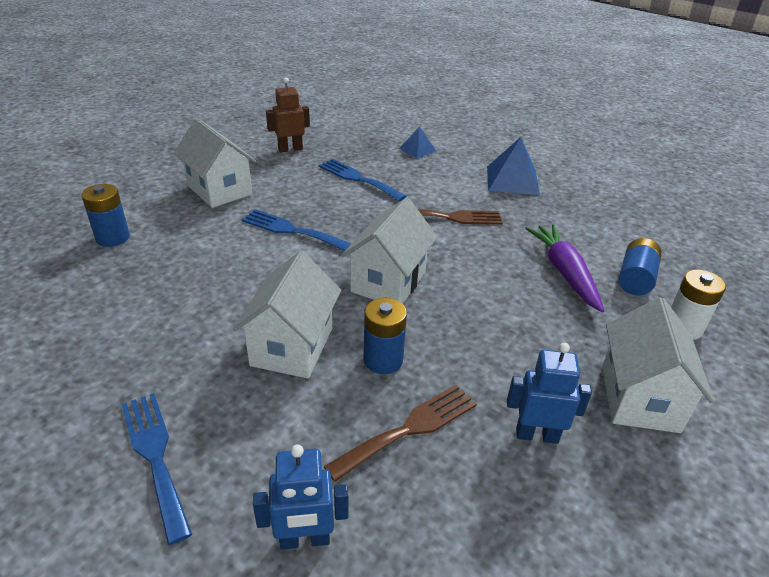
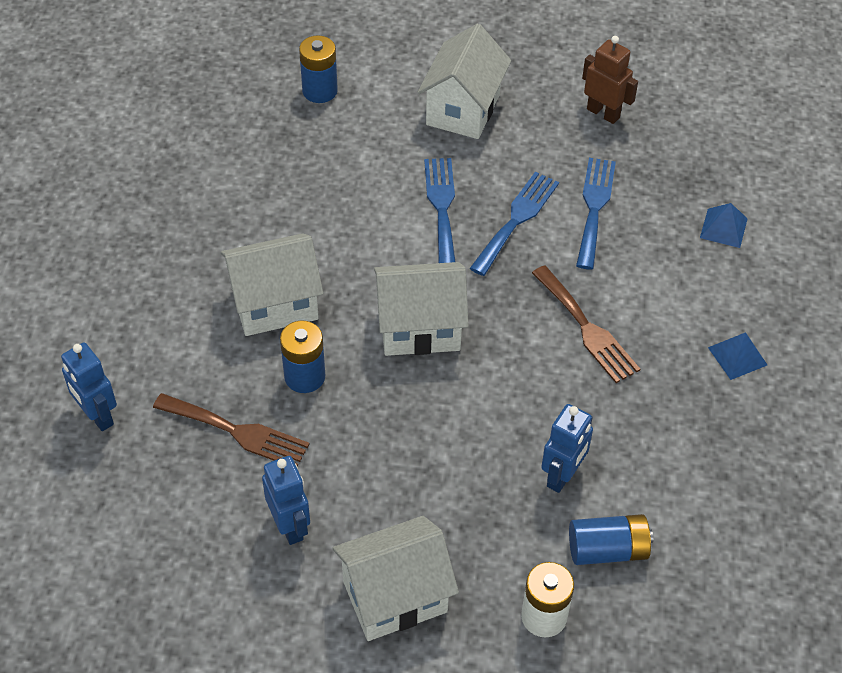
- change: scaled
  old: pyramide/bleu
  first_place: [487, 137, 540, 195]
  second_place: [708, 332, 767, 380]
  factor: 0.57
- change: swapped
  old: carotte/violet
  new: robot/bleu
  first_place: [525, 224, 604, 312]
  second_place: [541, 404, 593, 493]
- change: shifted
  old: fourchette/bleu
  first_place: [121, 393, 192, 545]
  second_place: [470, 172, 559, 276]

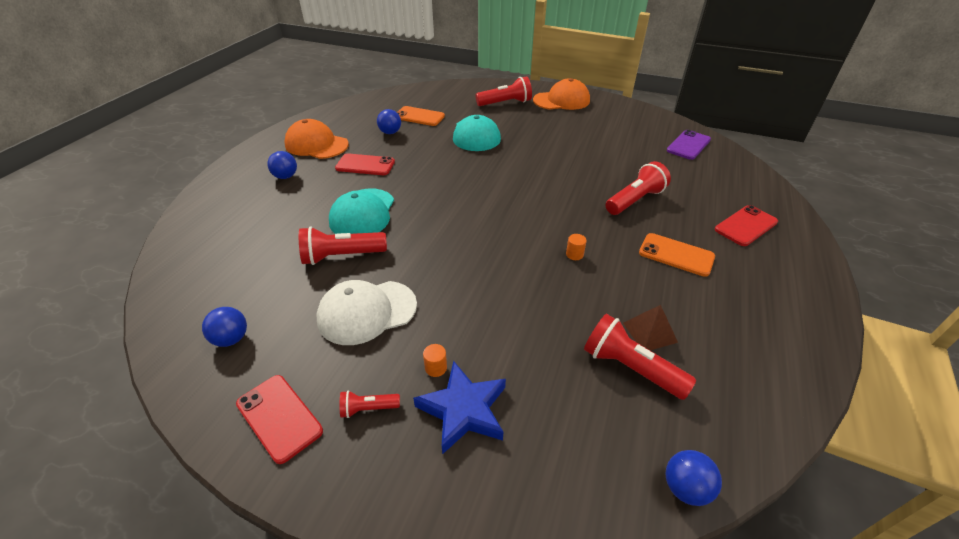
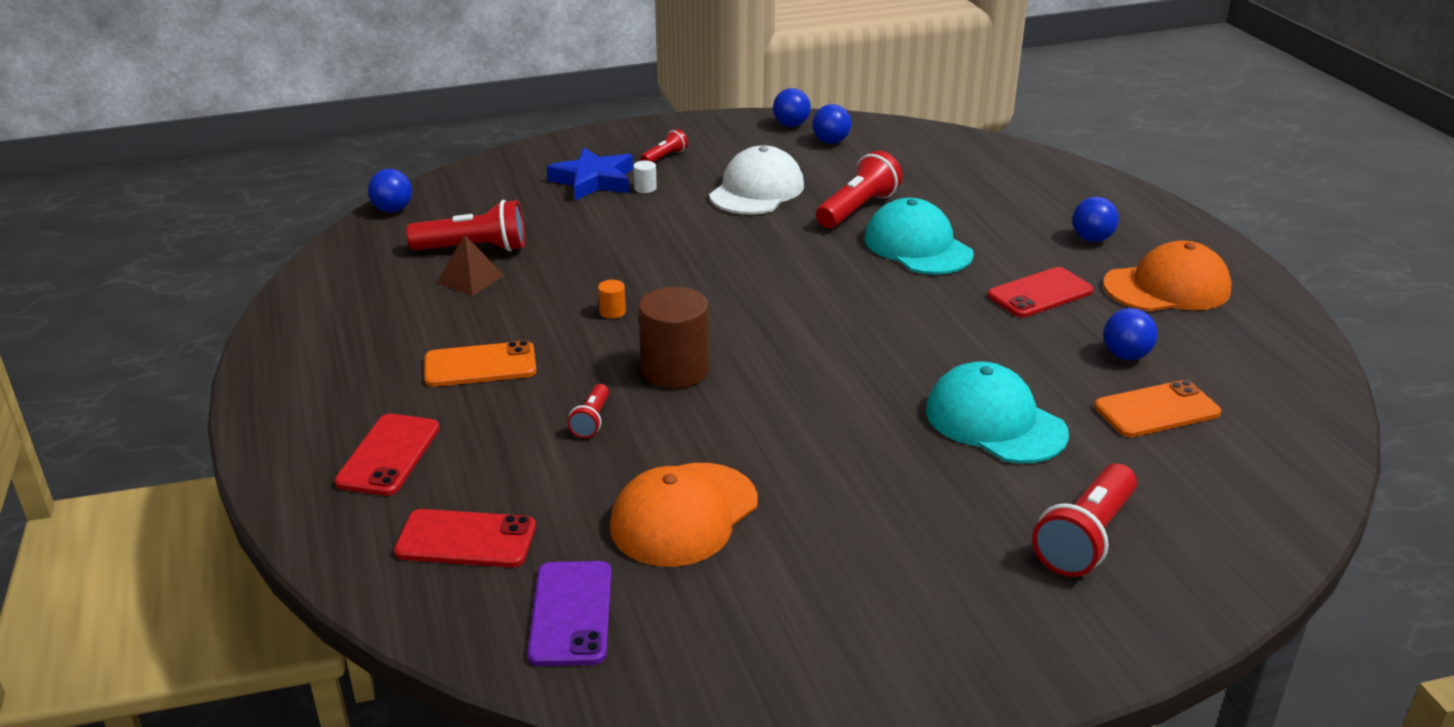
- change: shifted
  old: casquette/orange
  first_place: [533, 78, 590, 110]
  second_place: [610, 463, 758, 567]
- change: scaled
  old: lampe de poche/rouge
  first_place: [606, 161, 671, 215]
  second_place: [567, 384, 609, 438]
  factor: 0.53
- change: repainted
  old: cylindre/orange
  new: cylindre/blanc
  first_place: [423, 344, 447, 377]
  second_place: [633, 161, 657, 193]
- change: shifted
  old: téléphone/rouge
  first_place: [236, 375, 323, 464]
  second_place: [394, 509, 536, 567]
- change: new
  new: balle/bleu
  second_place: [773, 88, 811, 127]
- change: new
  new: cylindre/marron
  second_place: [638, 287, 709, 389]

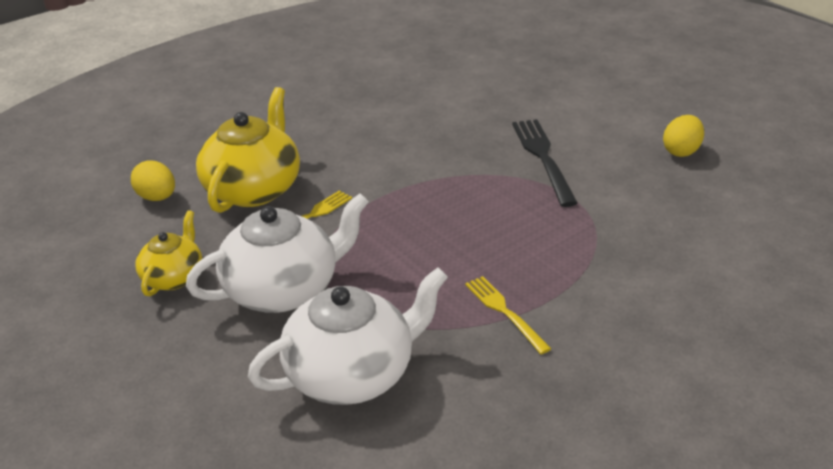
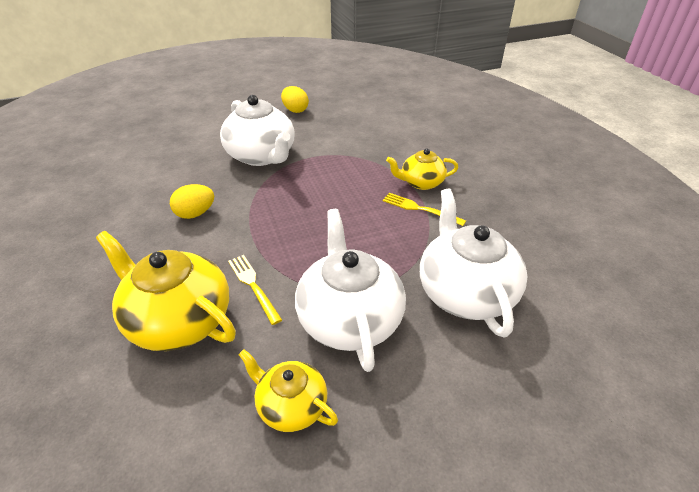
- change: swapped
  old: fourchette/noir
  new: théière/blanc
  first_place: [512, 119, 578, 207]
  second_place: [220, 95, 295, 166]
- change: shifted
  old: œuf/jaune
  first_place: [131, 160, 175, 201]
  second_place: [170, 184, 214, 219]
- change: rotated
  old: fourchette/jaune
  first_place: [465, 276, 551, 354]
  second_place: [383, 193, 466, 226]
  degrees: 45
- change: new
  new: théière/jaune
  second_place: [386, 149, 458, 190]

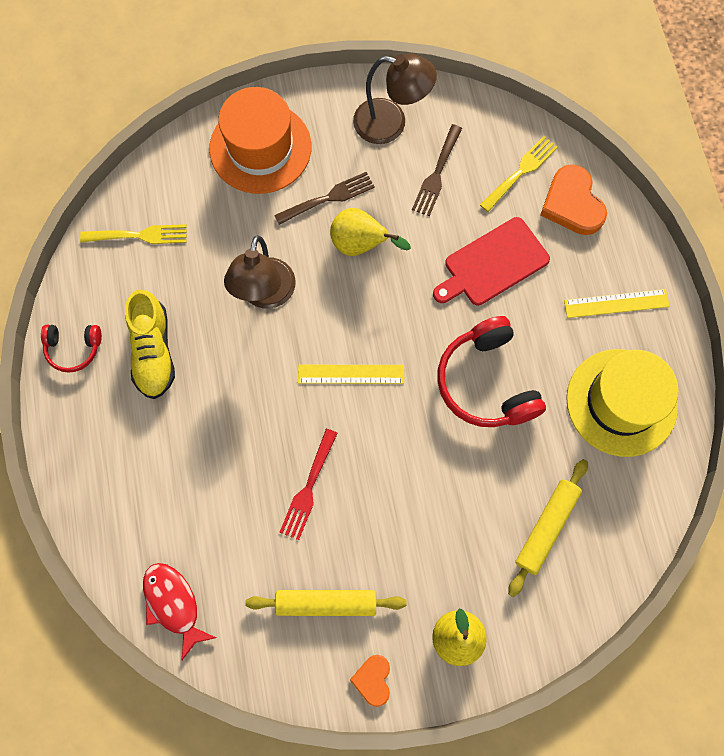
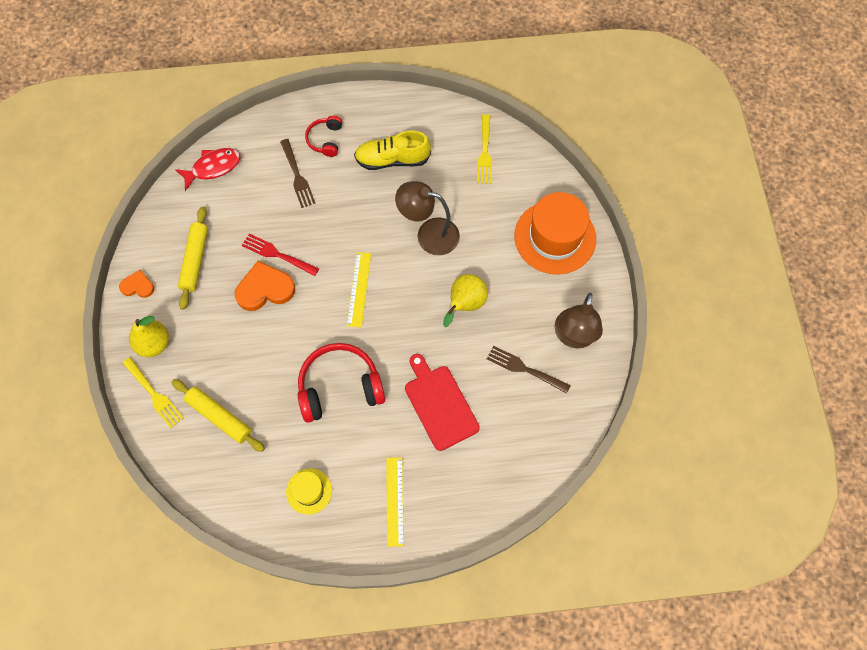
- change: shifted
  old: fourchette/jaune
  first_place: [480, 136, 558, 212]
  second_place: [123, 357, 184, 428]
- change: shifted
  old: cœur/orange
  first_place: [540, 164, 607, 235]
  second_place: [235, 261, 295, 311]
- change: shifted
  old: fourchette/marron
  first_place: [274, 172, 375, 225]
  second_place: [280, 139, 316, 208]
- change: shifted
  old: casque audio/rouge
  first_place: [41, 325, 102, 373]
  second_place: [305, 116, 342, 157]
- change: scaled
  old: chapeau/jaune
  first_place: [566, 349, 679, 457]
  second_place: [286, 468, 332, 515]
  factor: 0.51

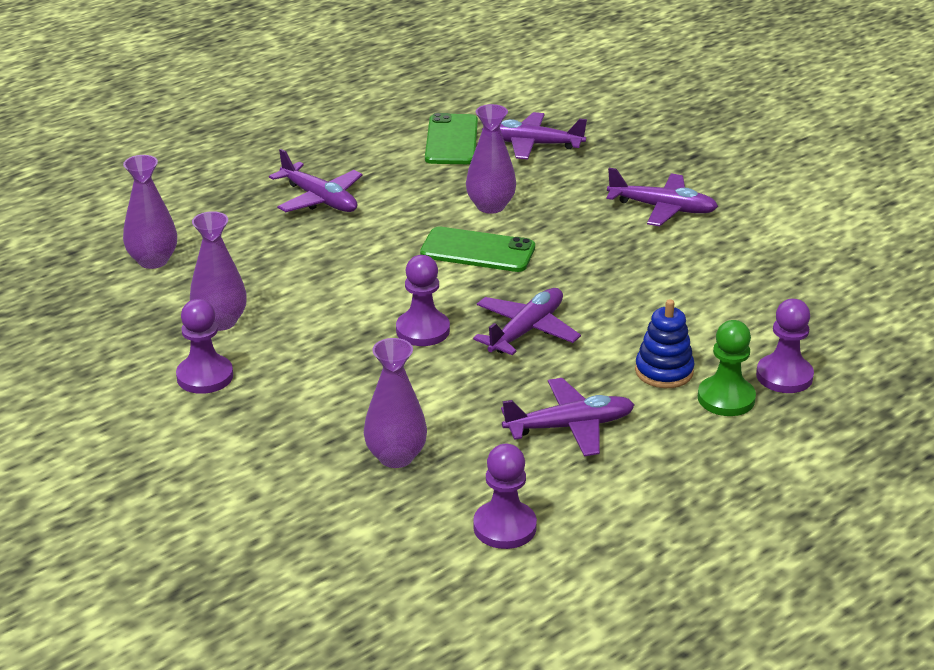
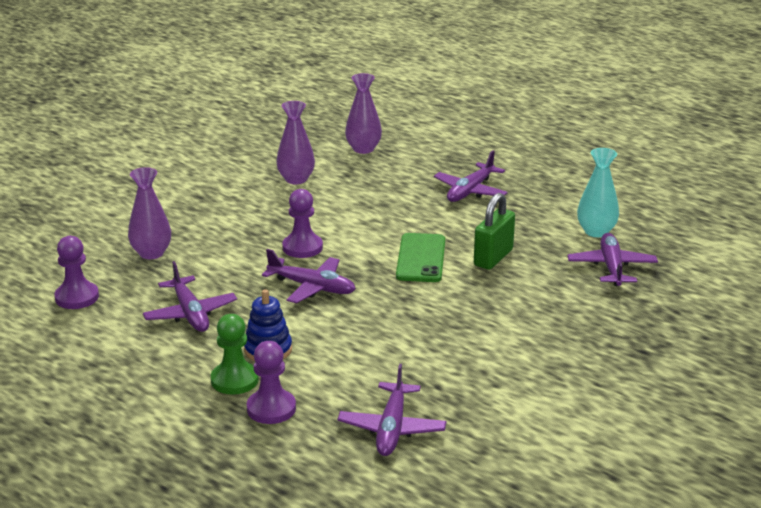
- change: swapped
  old: vase/violet
  new: cadenas/vert
  first_place: [466, 104, 516, 214]
  second_place: [474, 193, 515, 270]
- change: swapped
  old: téléphone/vert
  new: vase/turquoise
  first_place: [425, 113, 478, 164]
  second_place: [577, 148, 619, 237]
- change: shifted
  old: avion/violet
  first_place: [606, 168, 718, 226]
  second_place: [337, 364, 446, 456]
- change: gone
  old: pion/violet
  first_place: [176, 299, 233, 394]

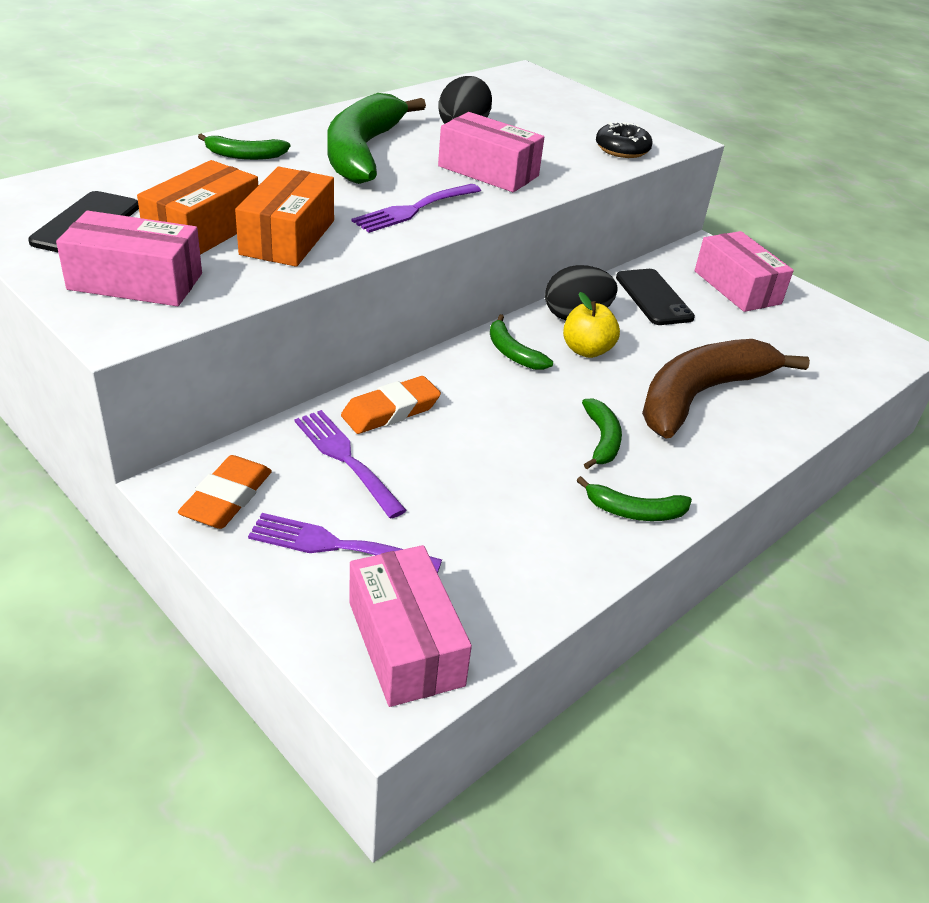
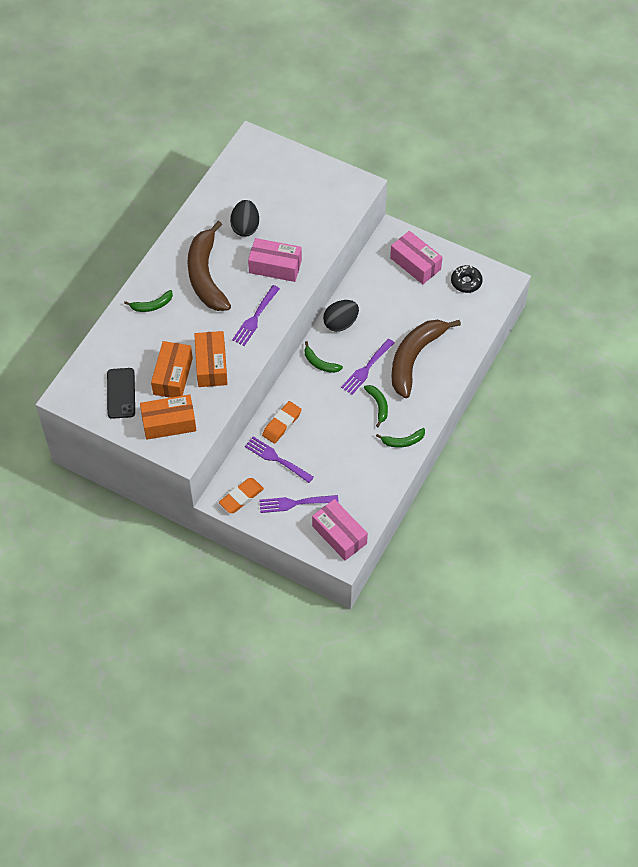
- change: repainted
  old: banane/vert
  new: banane/marron
  first_place: [327, 93, 426, 184]
  second_place: [187, 221, 231, 311]
- change: shifted
  old: beignet/noir
  first_place: [596, 121, 653, 158]
  second_place: [451, 265, 483, 293]
- change: repainted
  old: boîte/rose
  new: boîte/orange
  first_place: [56, 211, 202, 306]
  second_place: [140, 394, 196, 440]
- change: gone
  old: téléphone/noir
  first_place: [616, 269, 695, 325]
- change: gone
  old: pomme/jaune
  first_place: [563, 292, 620, 358]
- change: rotated
  old: gomme/orange
  first_place: [178, 455, 272, 529]
  second_place: [219, 478, 264, 513]
  degrees: 45
- change: new
  new: fourchette/violet
  second_place: [341, 339, 394, 395]

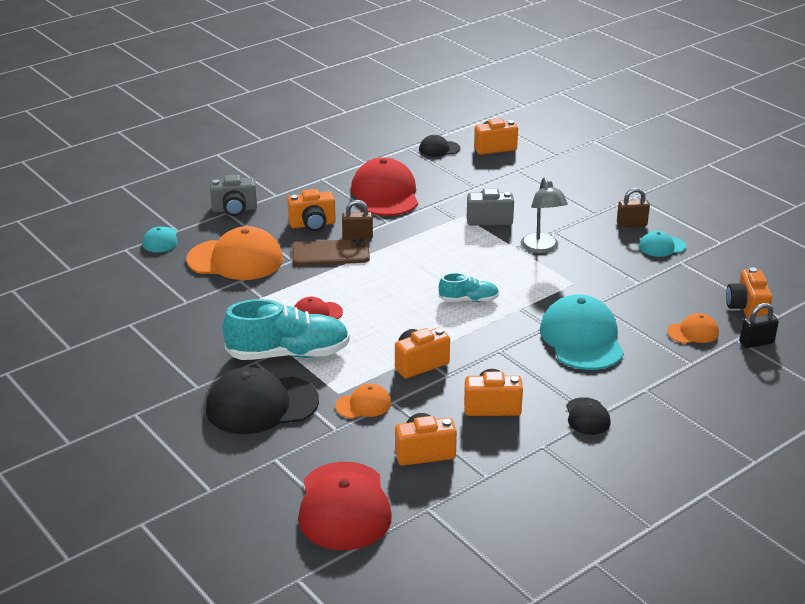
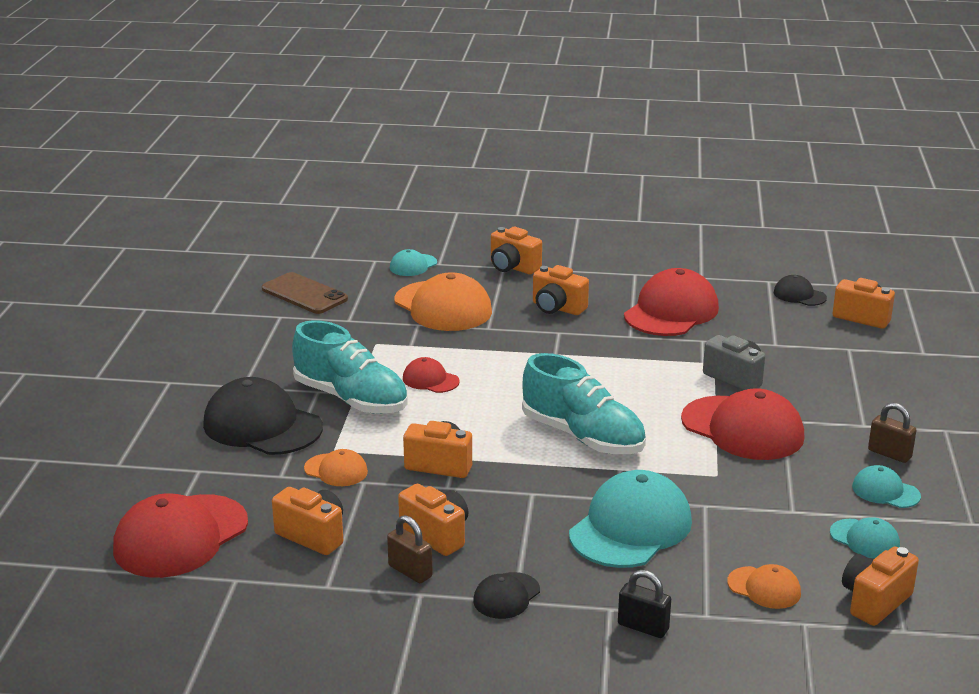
- change: repainted
  old: appareil photo/gris
  new: appareil photo/orange
  first_place: [210, 175, 257, 216]
  second_place: [491, 227, 542, 274]
- change: swapped
  old: lampe/gris
  new: casquette/rouge
  first_place: [521, 177, 568, 254]
  second_place: [681, 388, 804, 460]
- change: shifted
  old: cadenas/marron
  first_place: [342, 200, 373, 240]
  second_place: [387, 515, 433, 583]
- change: shifted
  old: téléphone/marron
  first_place: [292, 239, 370, 266]
  second_place: [262, 272, 348, 314]
- change: scaled
  old: chaussure/turquoise
  first_place: [439, 273, 499, 302]
  second_place: [522, 353, 646, 454]
  factor: 1.93
- change: shifted
  old: cadenas/noir
  first_place: [739, 303, 779, 348]
  second_place: [618, 570, 671, 638]
- change: new
  new: casquette/turquoise
  second_place: [830, 517, 900, 559]

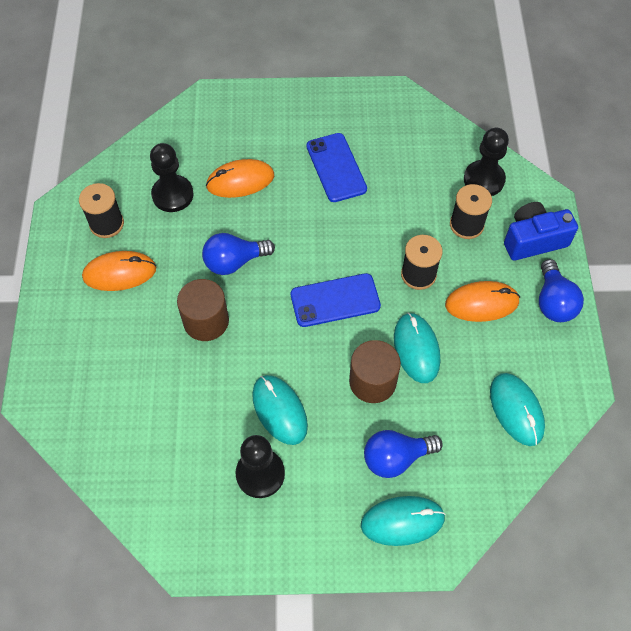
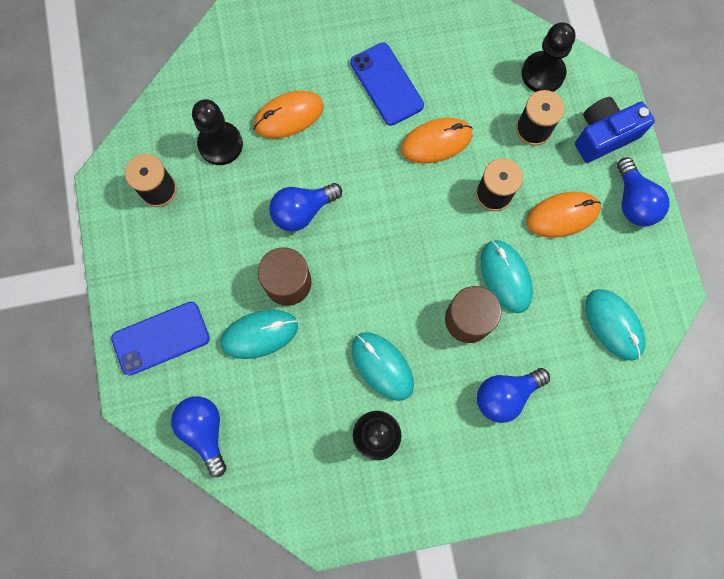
- change: shifted
  old: souris/orange
  first_place: [82, 251, 156, 291]
  second_place: [401, 118, 473, 164]
- change: shifted
  old: téléphone/bleu
  first_place: [291, 273, 381, 327]
  second_place: [111, 302, 210, 376]
- change: shifted
  old: souris/turquoise
  first_place: [361, 496, 445, 546]
  second_place: [220, 310, 298, 359]
- change: new
  new: ampoule/bleu
  second_place: [171, 396, 227, 477]

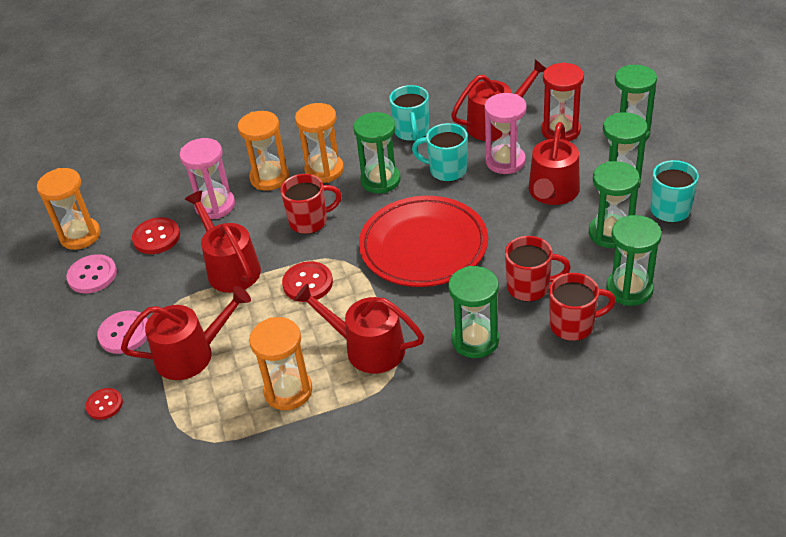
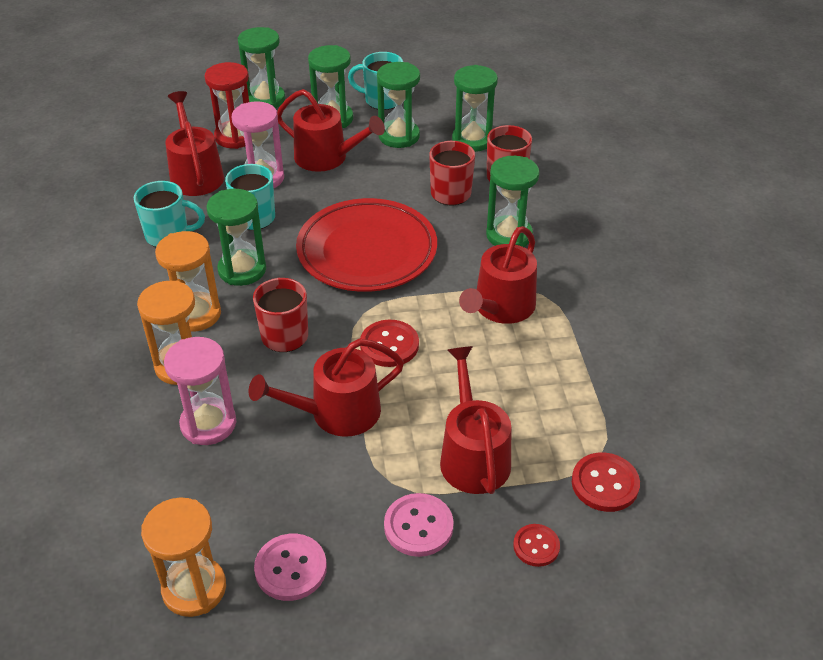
- change: shifted
  old: bouton/rouge
  first_place: [132, 217, 180, 254]
  second_place: [572, 452, 640, 512]
- change: gone
  old: sablier/orange
  first_place: [249, 317, 312, 410]

